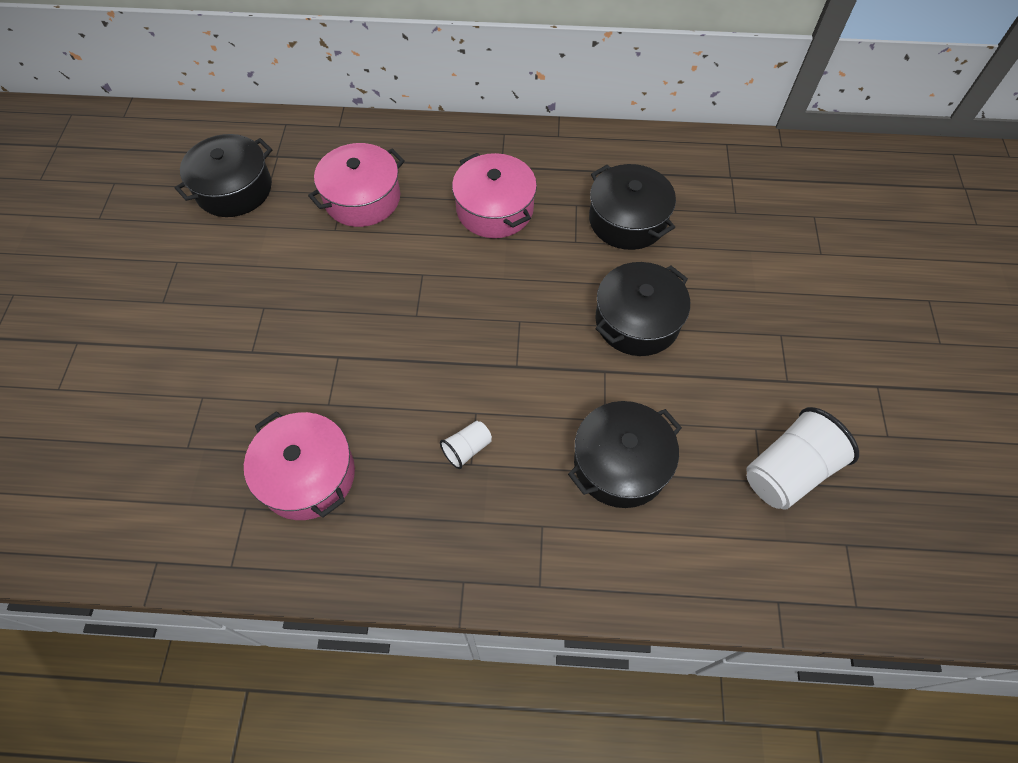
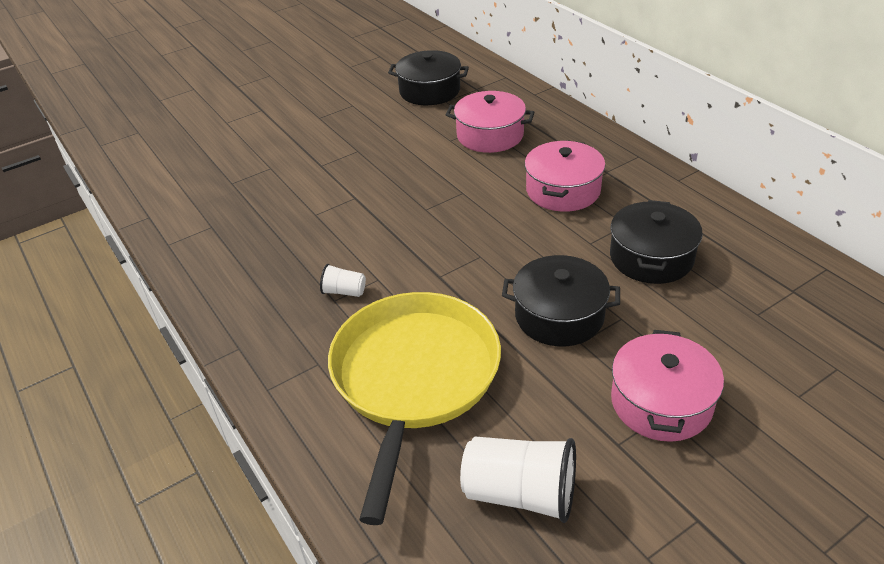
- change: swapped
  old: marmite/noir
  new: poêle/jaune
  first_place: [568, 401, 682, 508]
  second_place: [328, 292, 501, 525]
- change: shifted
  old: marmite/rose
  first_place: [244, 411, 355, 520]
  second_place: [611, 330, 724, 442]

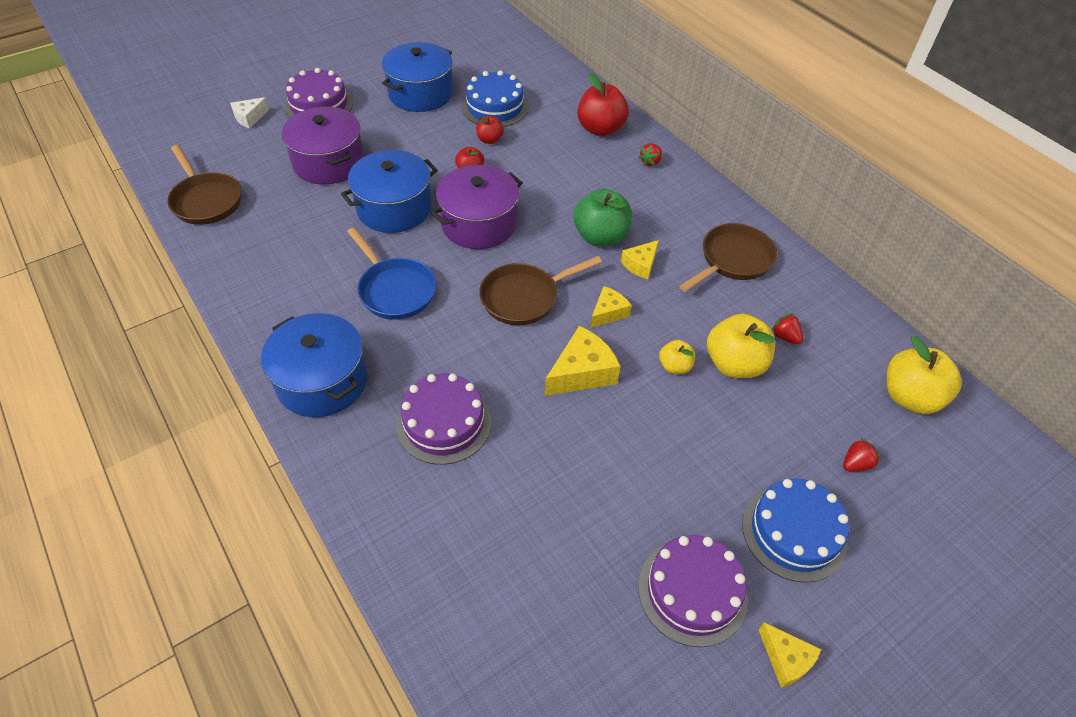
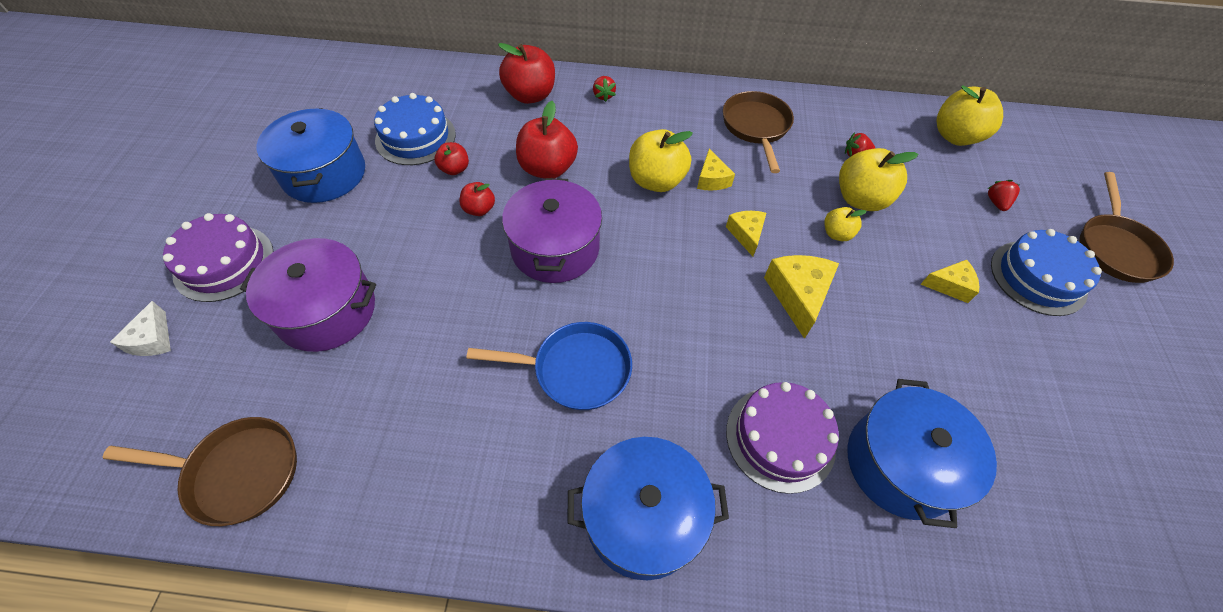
- change: shifted
  old: marmite/bleu
  first_place: [341, 150, 438, 233]
  second_place: [848, 379, 997, 528]
- change: repainted
  old: pomme/vert
  new: pomme/jaune
  first_place: [574, 189, 632, 246]
  second_place: [629, 129, 693, 192]
- change: shifted
  old: poêle/marron
  first_place: [479, 256, 602, 325]
  second_place: [1079, 172, 1174, 283]
- change: gone
  old: gâteau/violet
  first_place: [638, 535, 748, 647]
- change: shifted
  old: fromage/jaune
  first_place: [758, 622, 821, 688]
  second_place: [920, 260, 979, 303]
- change: new
  new: pomme/rouge
  second_place: [516, 101, 578, 179]

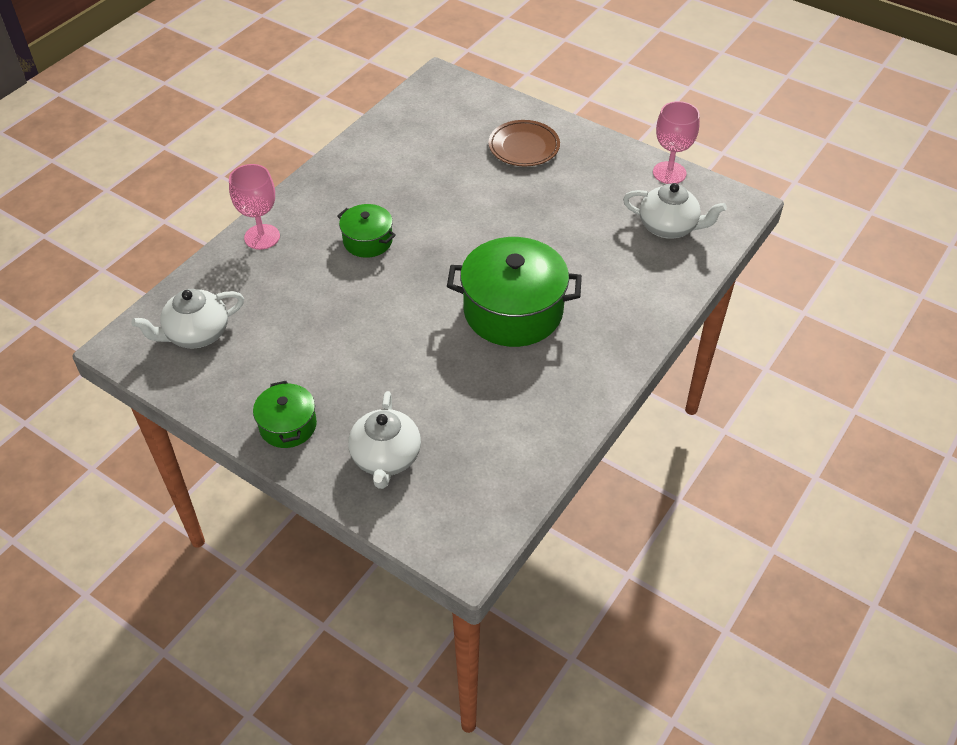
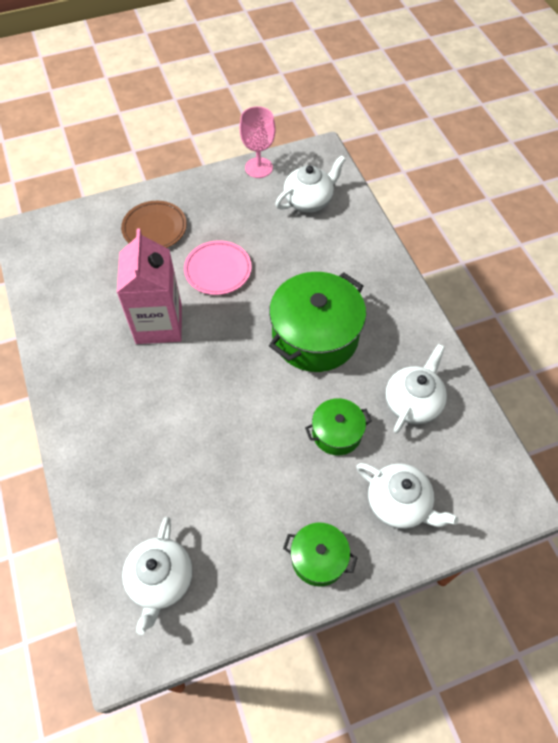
- change: gone
  old: verre à pied/rose
  first_place: [229, 164, 280, 250]
- change: shifted
  old: marmite/vert
  first_place: [337, 204, 396, 258]
  second_place: [305, 398, 372, 455]
- change: new
  new: brique de lait/rose
  second_place: [117, 228, 182, 344]
- change: new
  new: assiette/rose
  second_place: [184, 240, 252, 295]
- change: new
  new: théière/blanc
  second_place: [385, 344, 447, 433]

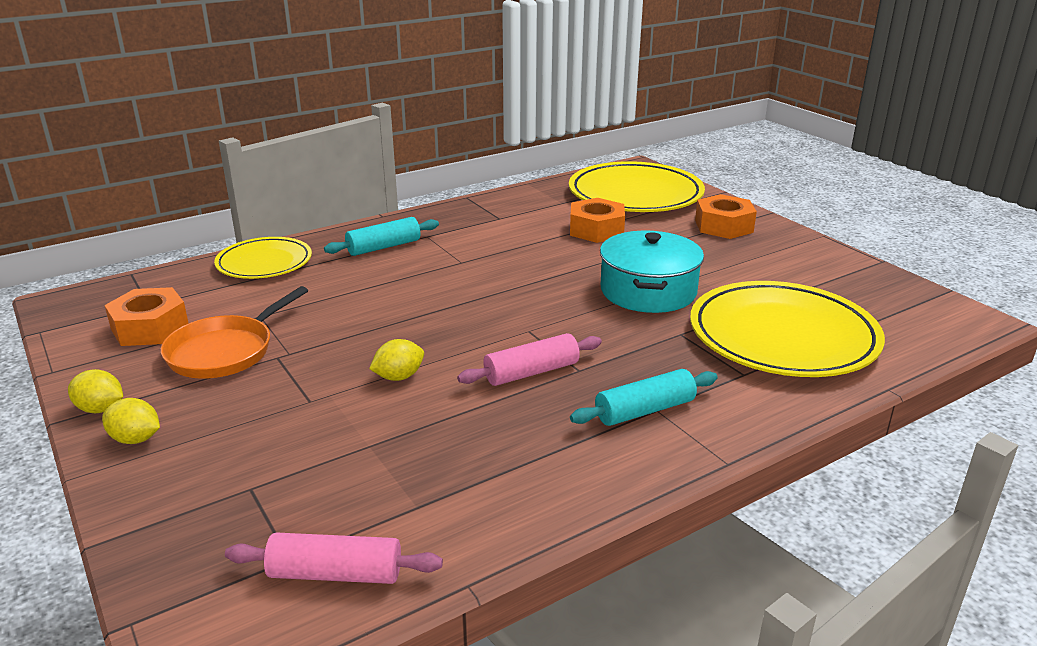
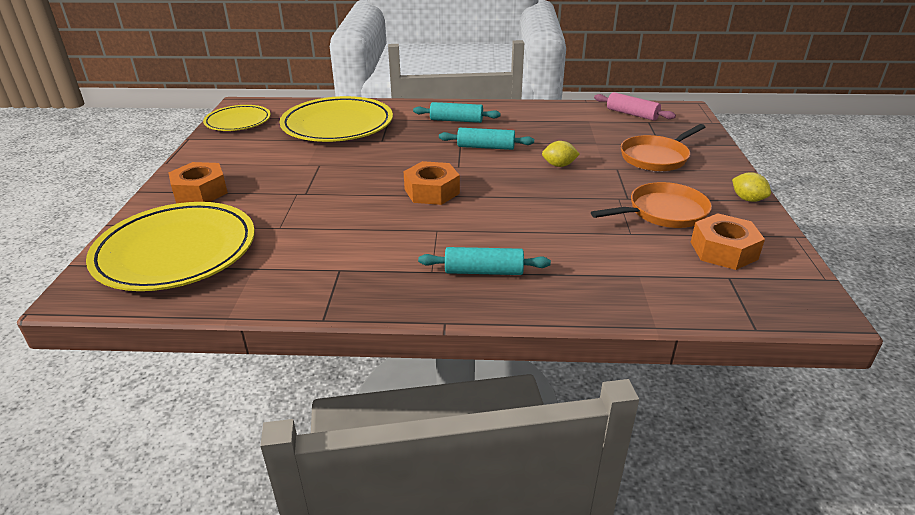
- change: shifted
  old: écrou/orange
  first_place: [570, 198, 625, 243]
  second_place: [404, 161, 460, 205]
- change: gone
  old: marmite/turquoise
  first_place: [600, 231, 704, 313]
- change: shifted
  old: assiette/jaune
  first_place: [214, 237, 312, 279]
  second_place: [203, 105, 271, 131]
- change: repainted
  old: rouleau à pâtisserie/rose
  new: rouleau à pâtisserie/turquoise
  first_place: [457, 333, 602, 386]
  second_place: [439, 128, 534, 150]
- change: gone
  old: citron/jaune
  first_place: [102, 398, 160, 444]
- change: new
  new: poêle/orange
  second_place: [620, 124, 705, 171]

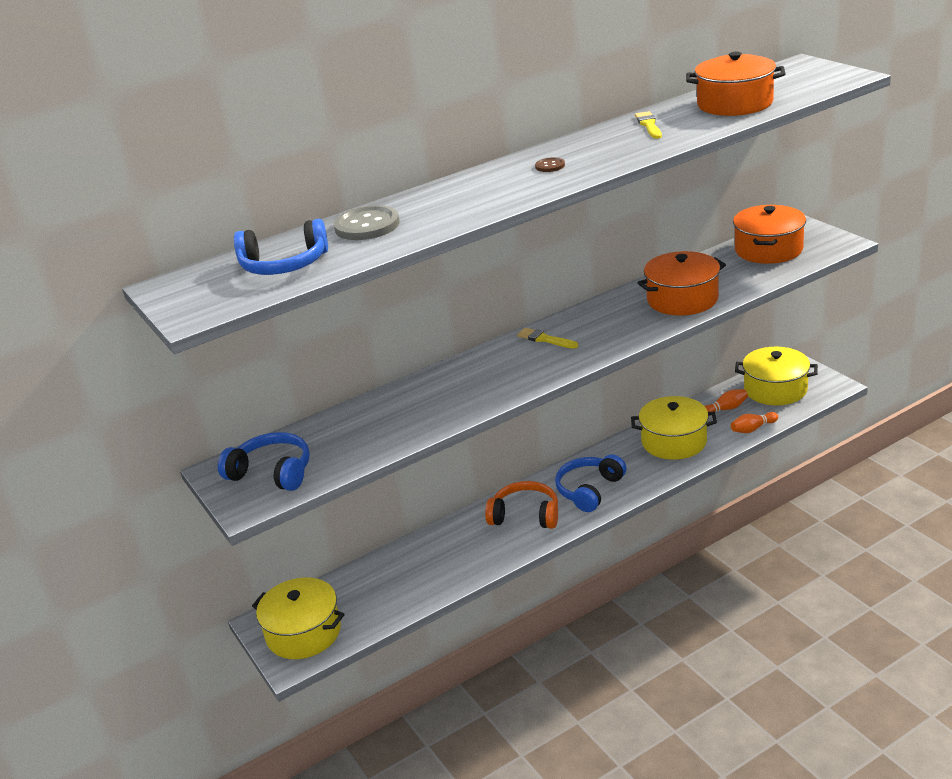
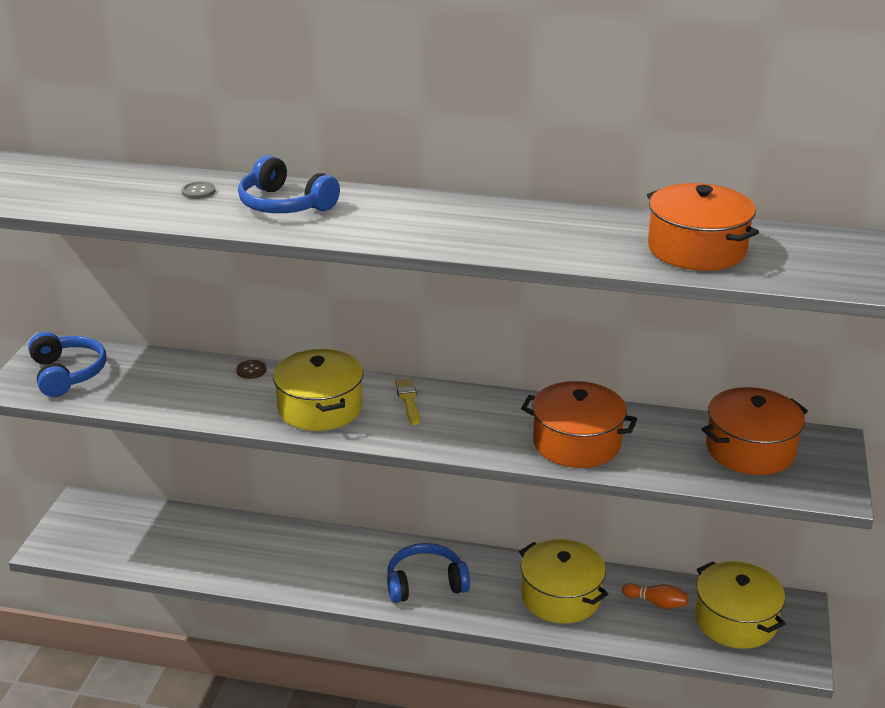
- change: gone
  old: pinceau/jaune
  first_place: [635, 111, 662, 139]
- change: shifted
  old: bouton/marron
  first_place: [535, 157, 565, 172]
  second_place: [236, 360, 267, 379]
- change: scaled
  old: bouton/gris
  first_place: [334, 205, 400, 240]
  second_place: [182, 182, 215, 199]
  factor: 0.48
- change: shifted
  old: casque audio/bleu
  first_place: [234, 219, 328, 275]
  second_place: [238, 155, 340, 213]
- change: gone
  old: quille/orange
  first_place: [731, 412, 778, 433]
- change: gone
  old: casque audio/orange
  first_place: [485, 481, 558, 529]
- change: shifted
  old: marmite/jaune
  first_place: [252, 577, 345, 659]
  second_place: [273, 349, 363, 431]

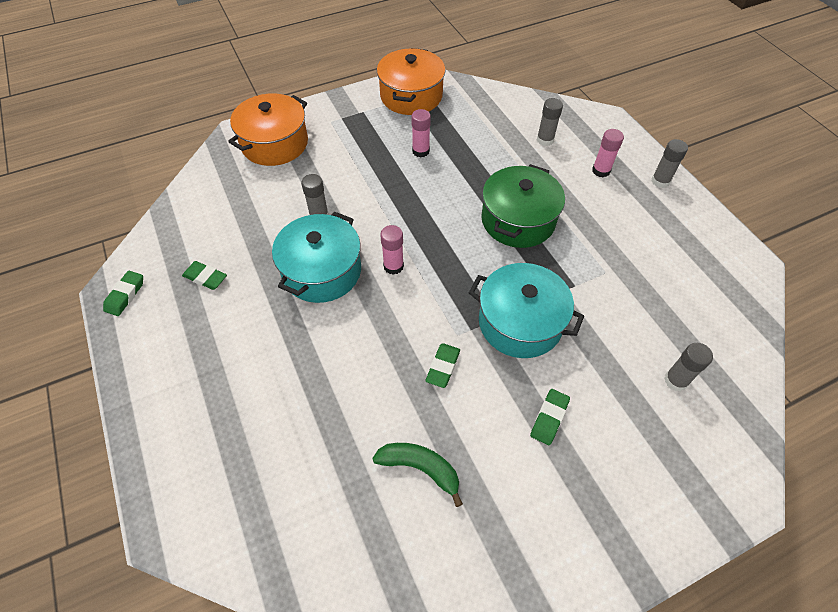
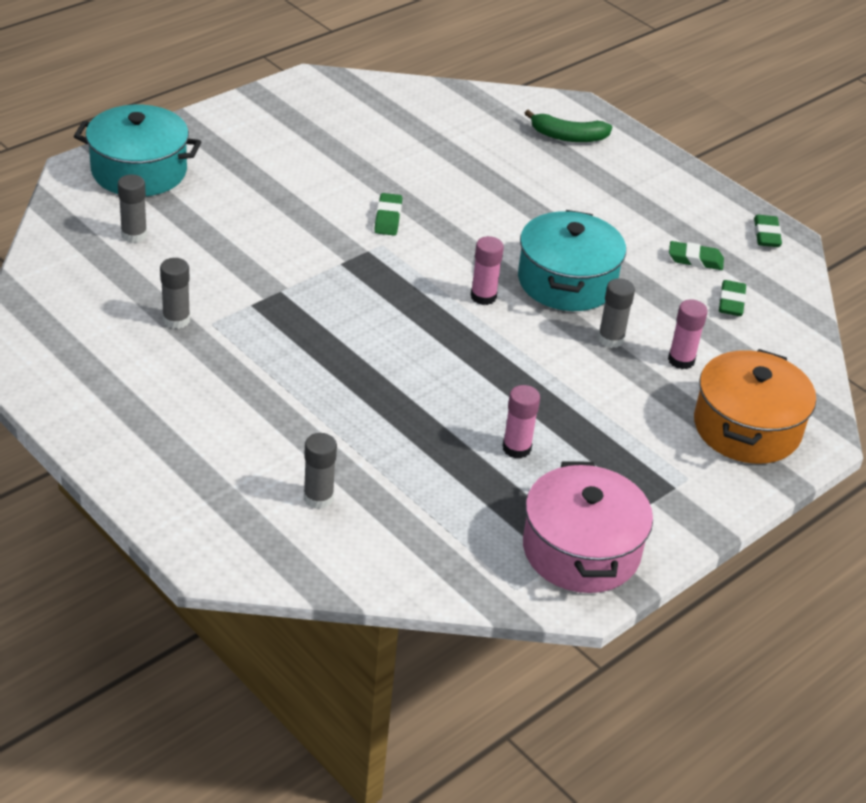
- change: repainted
  old: marmite/orange
  new: marmite/rose
  first_place: [377, 48, 446, 115]
  second_place: [523, 462, 653, 593]
- change: shifted
  old: bâton de colle/rose
  first_place: [592, 129, 624, 177]
  second_place: [668, 300, 708, 369]
- change: shifted
  old: bâton de colle/gris
  first_place: [651, 139, 688, 188]
  second_place: [160, 258, 190, 329]
- change: gone
  old: marmite/vert
  first_place: [481, 164, 565, 248]
- change: shifted
  old: marmite/turquoise
  first_place: [469, 263, 584, 358]
  second_place: [74, 105, 201, 196]
- change: shifted
  old: gomme/vert
  first_place: [530, 389, 570, 445]
  second_place: [719, 280, 746, 316]
- change: shifted
  old: banane/vert
  first_place: [372, 443, 463, 507]
  second_place: [525, 110, 612, 142]

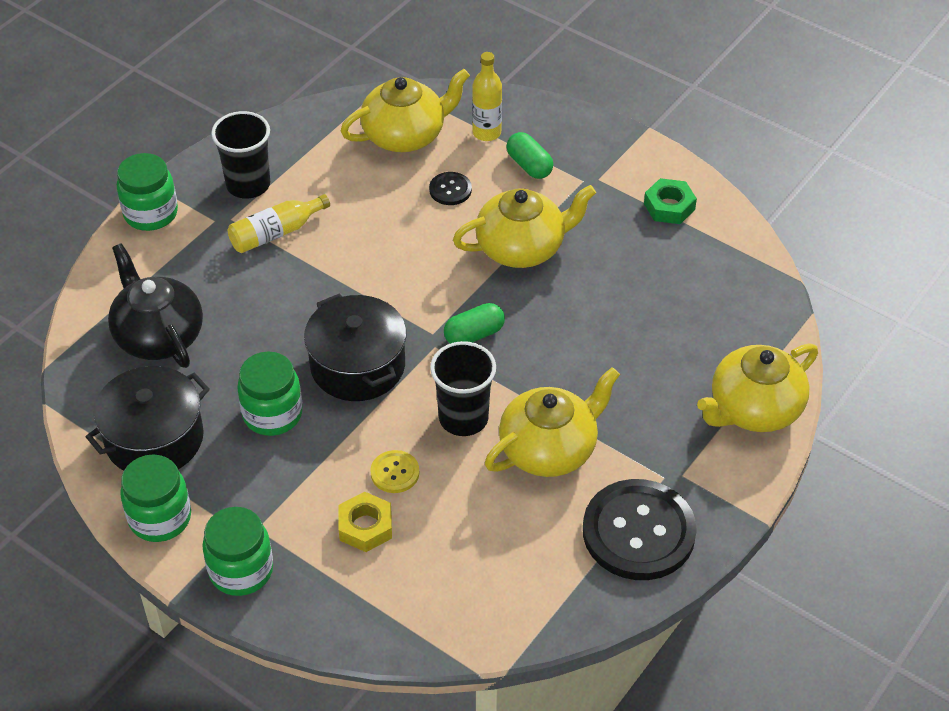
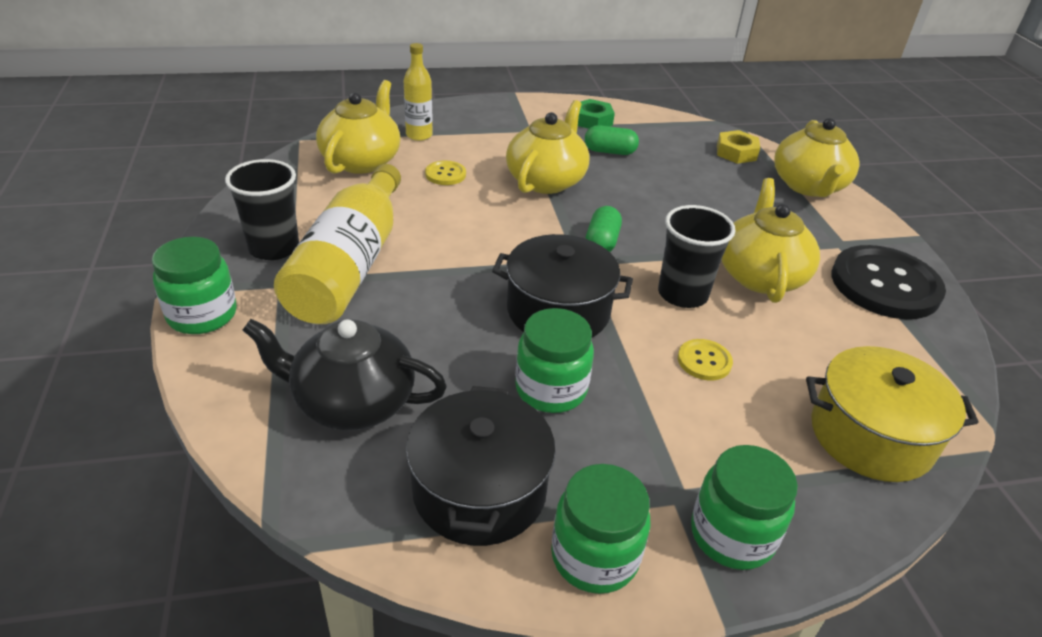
- change: shifted
  old: gélule/vert
  first_place: [506, 132, 554, 179]
  second_place: [585, 125, 639, 155]
- change: repainted
  old: bouton/noir
  new: bouton/jaune
  first_place: [429, 172, 472, 205]
  second_place: [425, 160, 466, 185]
- change: scaled
  old: bouteille/jaune
  first_place: [228, 194, 330, 253]
  second_place: [274, 164, 401, 324]
  factor: 1.94
- change: shifted
  old: écrou/jaune
  first_place: [339, 492, 392, 552]
  second_place: [717, 130, 760, 164]
- change: new
  new: marmite/jaune
  second_place: [806, 346, 979, 482]

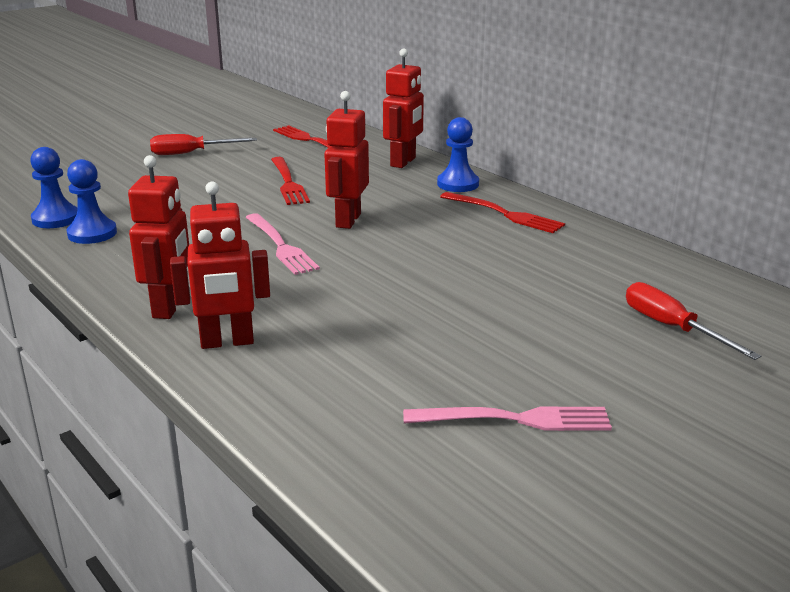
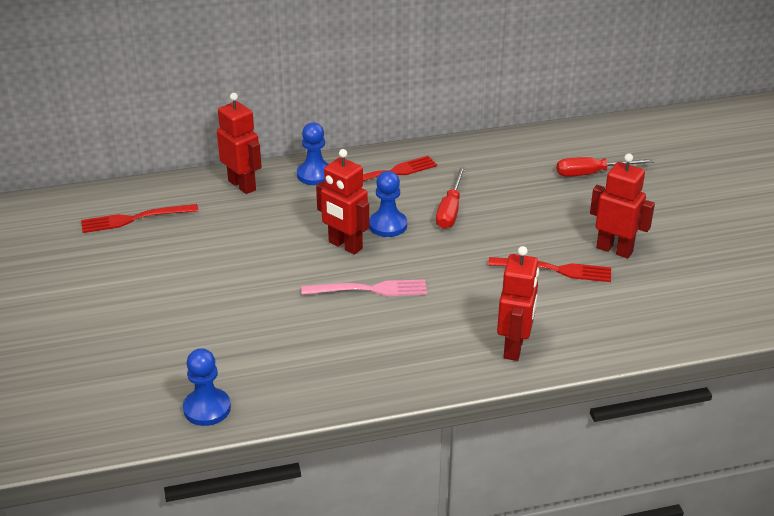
- change: shifted
  old: tournevis/rouge
  first_place: [150, 134, 257, 155]
  second_place: [436, 166, 465, 229]
- change: shifted
  old: robot/rouge
  first_place: [128, 155, 189, 319]
  second_place: [590, 153, 655, 258]
- change: shifted
  old: fourchette/rouge
  first_place: [271, 157, 310, 205]
  second_place: [488, 257, 611, 282]
- change: shifted
  old: pion/bleu
  first_place: [67, 159, 117, 244]
  second_place: [369, 171, 407, 237]
- change: gone
  old: fourchette/rose
  first_place: [403, 407, 612, 431]

